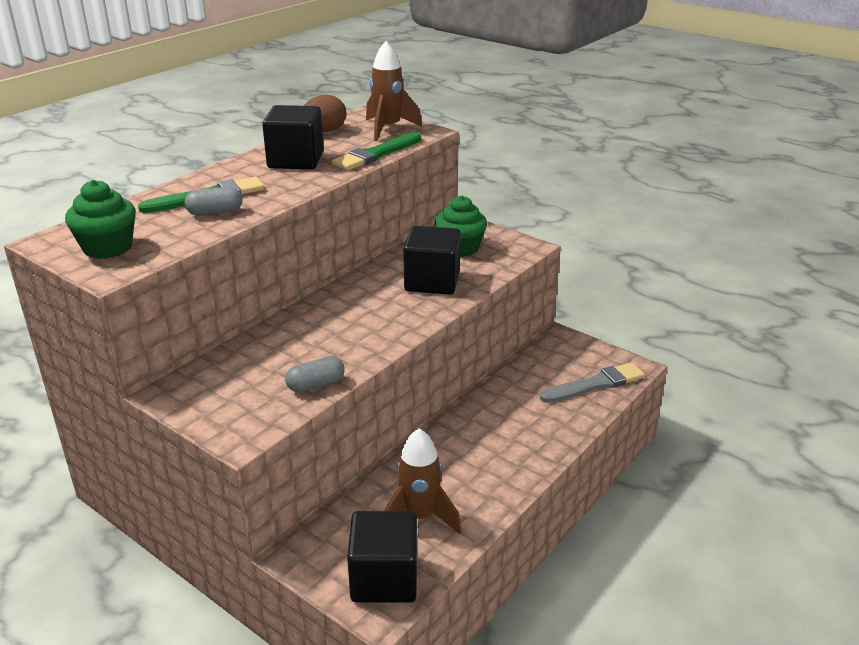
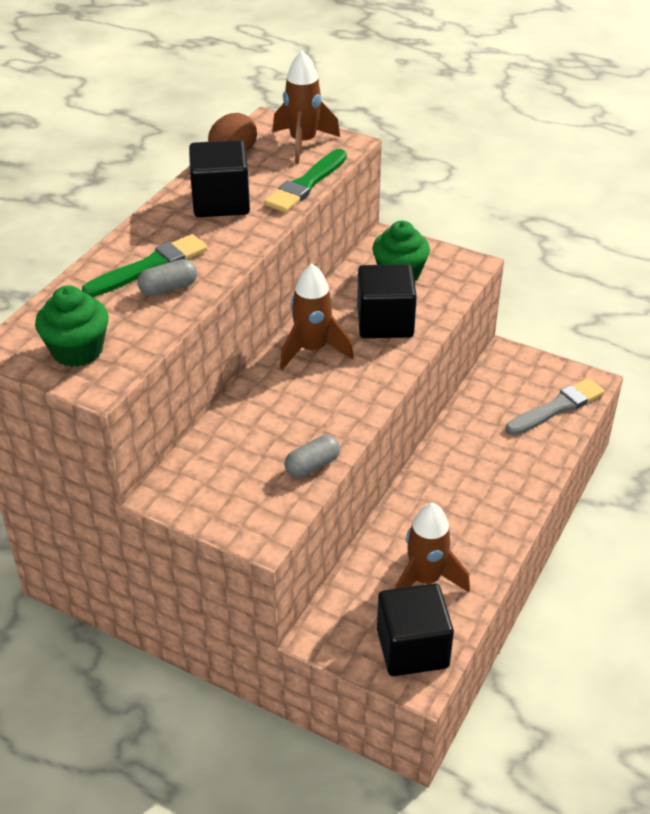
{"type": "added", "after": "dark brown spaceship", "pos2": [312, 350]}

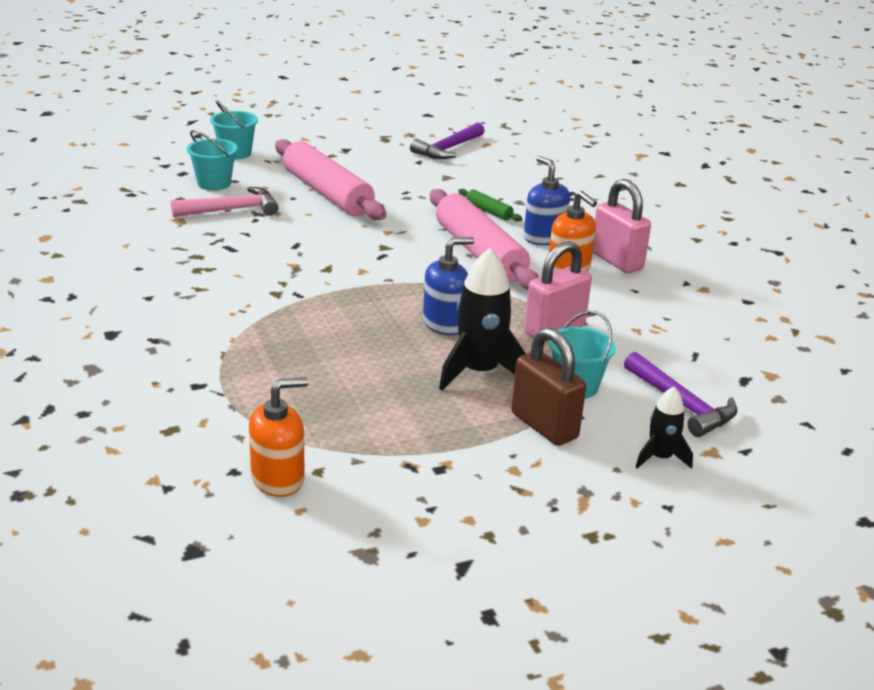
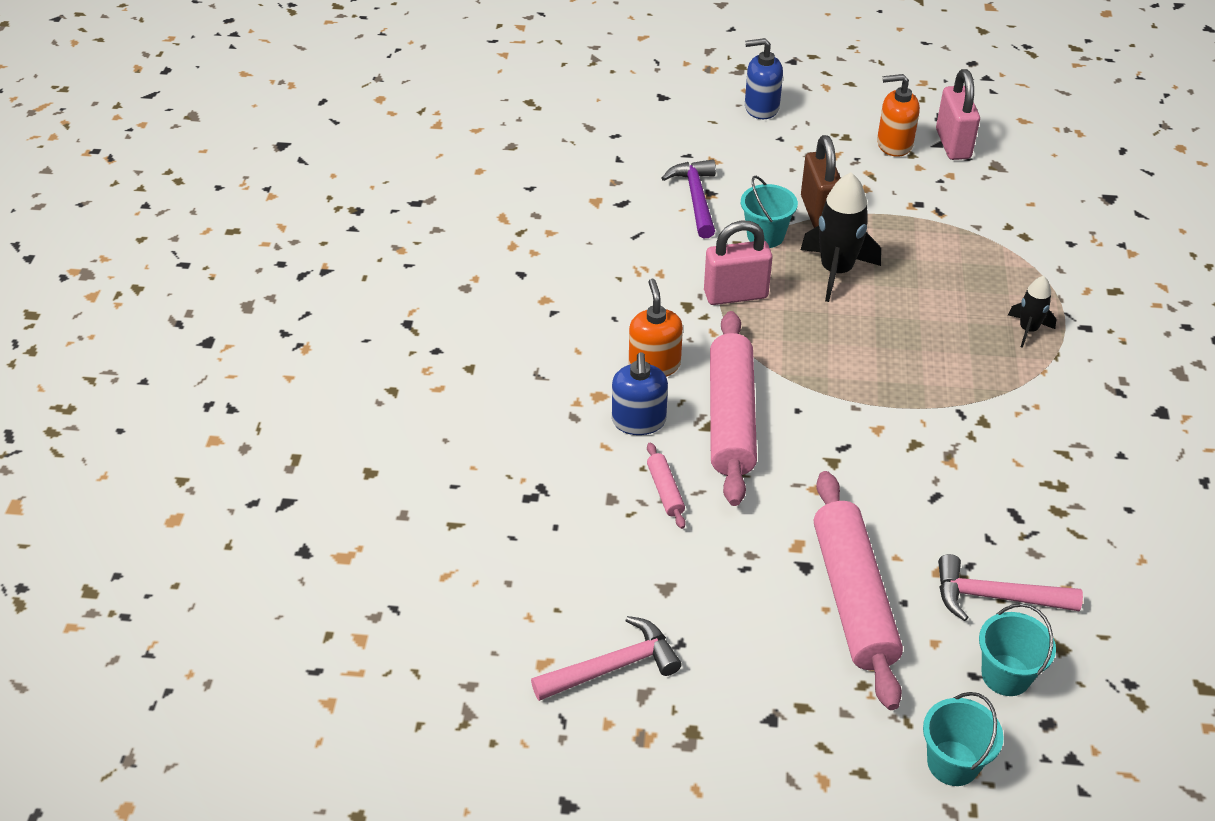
{"type": "moved", "before": "bright orange soap dispenser", "pos1": [278, 479], "pos2": [894, 144]}
{"type": "moved", "before": "cobalt soap dispenser", "pos1": [445, 323], "pos2": [761, 108]}
{"type": "moved", "before": "rosy lock", "pos1": [616, 261], "pos2": [953, 144]}
{"type": "moved", "before": "ebony spaceship", "pos1": [660, 458], "pos2": [1028, 330]}
{"type": "recoloured", "before": "violet carpenter's hammer", "after": "rosy carpenter's hammer", "pos1": [448, 149], "pos2": [613, 666]}
{"type": "recoloured", "before": "green dough roller", "after": "rosy dough roller", "pos1": [489, 211], "pos2": [665, 490]}

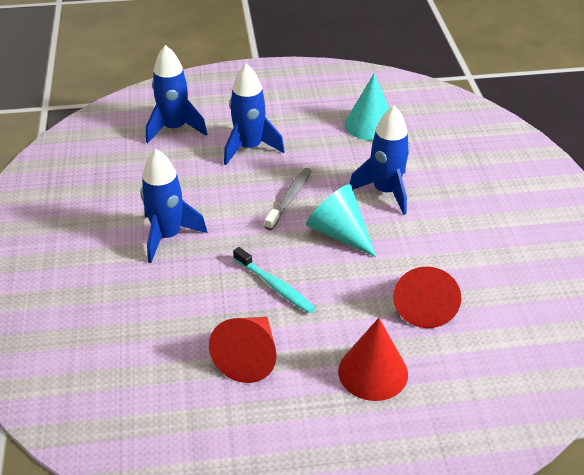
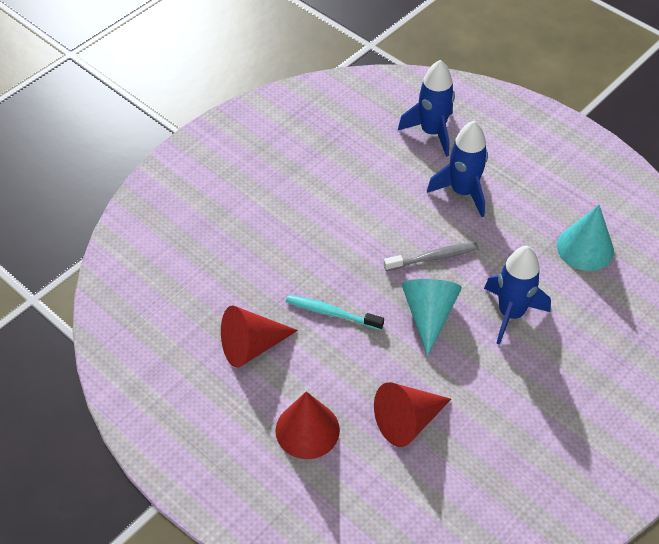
{"type": "removed", "before": "cobalt spaceship", "pos1": [167, 236]}
{"type": "turned", "before": "turquoise dental brush", "pos1": [274, 285], "pos2": [332, 313], "turn": 105}

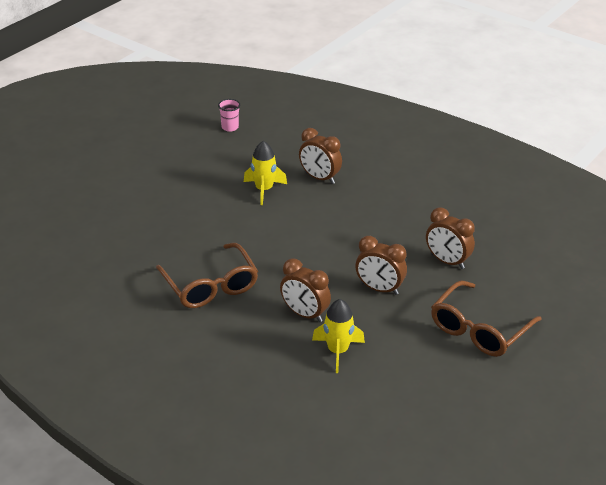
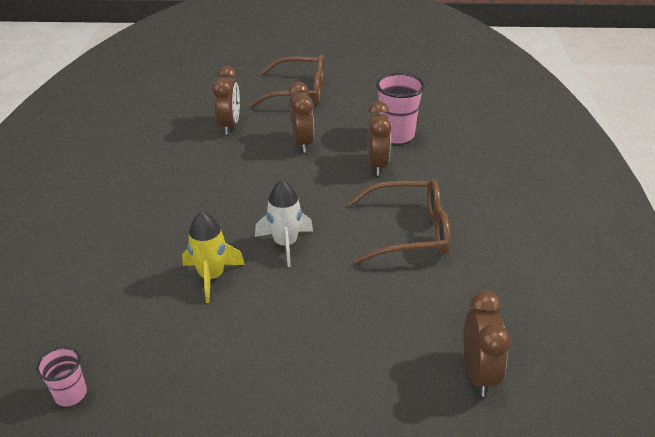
{"type": "added", "after": "pure white spaceship", "pos2": [285, 244]}
{"type": "moved", "before": "dark brown alarm clock", "pos1": [319, 178], "pos2": [478, 373]}
{"type": "replaced", "before": "bright yellow spaceship", "after": "rosy cup", "pos1": [337, 351], "pos2": [396, 135]}
{"type": "turned", "before": "dark brown spectacles", "pos1": [210, 286], "pos2": [409, 231], "turn": 60}

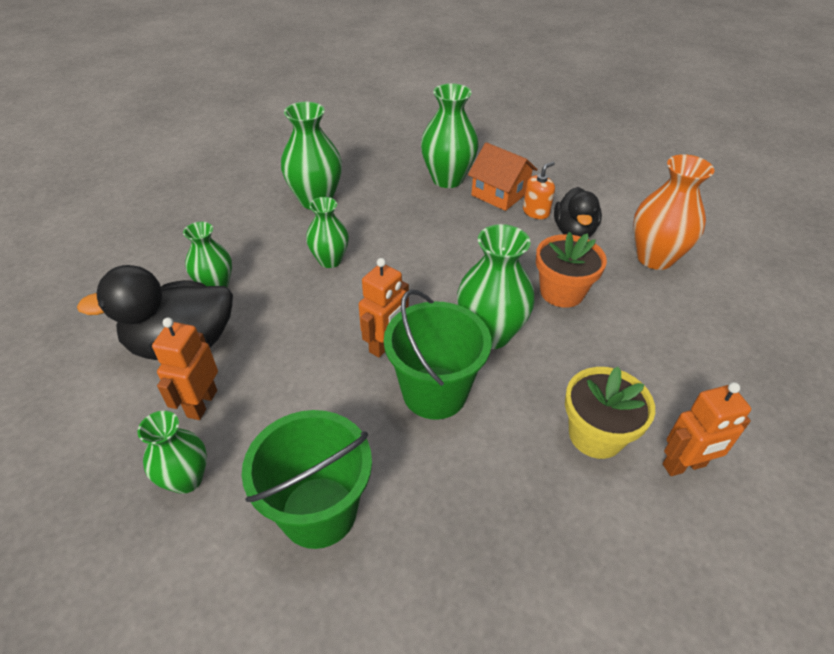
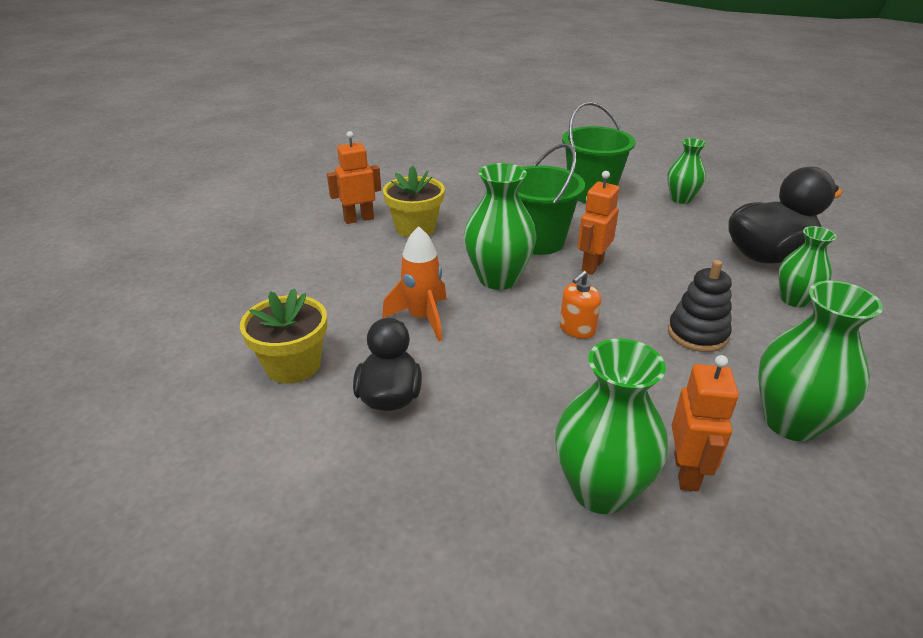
{"type": "removed", "before": "bright orange toy house", "pos1": [500, 193]}
{"type": "moved", "before": "bright orange toy robot", "pos1": [202, 403], "pos2": [686, 472]}
{"type": "moved", "before": "bright orange soap dispenser", "pos1": [536, 212], "pos2": [577, 329]}
{"type": "replaced", "before": "green flower vase", "after": "ebony ring stacker", "pos1": [330, 260], "pos2": [697, 334]}
{"type": "replaced", "before": "bright orange potted plant", "after": "bright orange spaceship", "pos1": [562, 292], "pos2": [422, 318]}
{"type": "replaced", "before": "bright orange flower vase", "after": "bright yellow potted plant", "pos1": [654, 258], "pos2": [293, 365]}

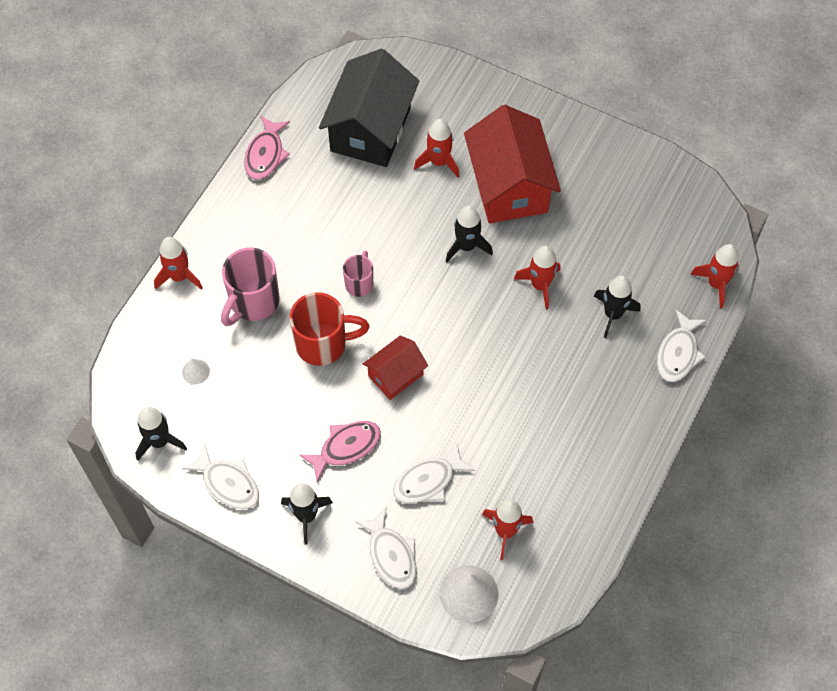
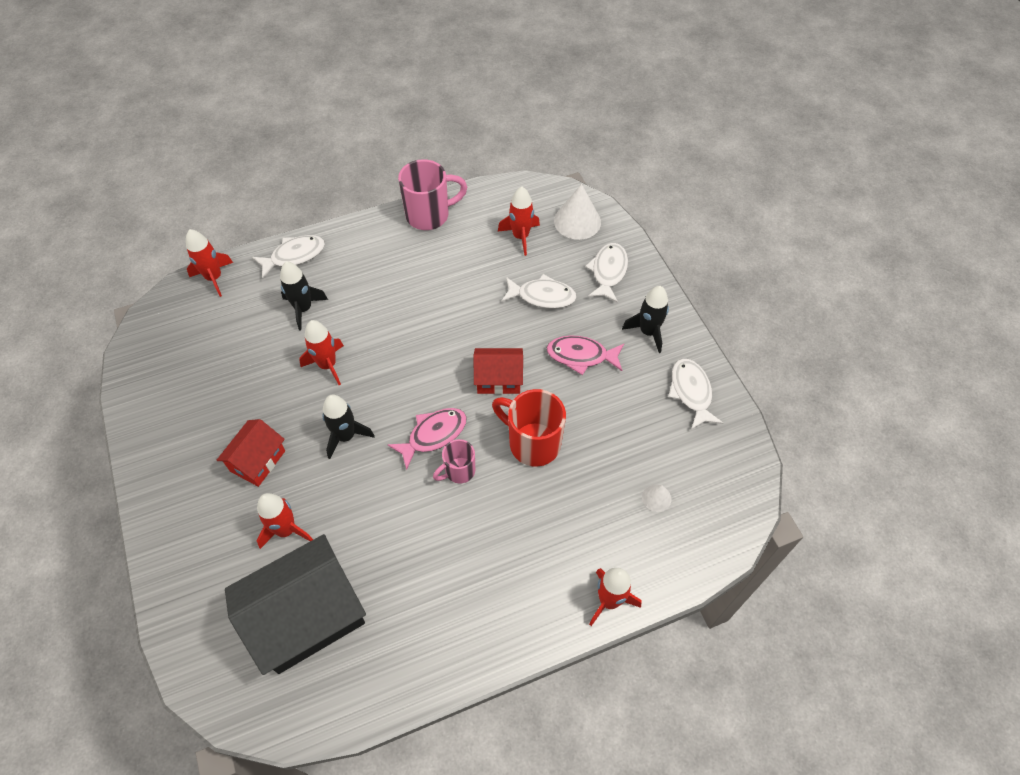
{"type": "removed", "before": "ebony spaceship", "pos1": [159, 441]}
{"type": "moved", "before": "rosy tea mug", "pos1": [253, 302], "pos2": [429, 215]}
{"type": "moved", "before": "rosy toy fish", "pos1": [265, 154], "pos2": [433, 435]}
{"type": "resized", "before": "red toy house", "pos1": [509, 186], "pos2": [258, 461], "scale": 0.53}

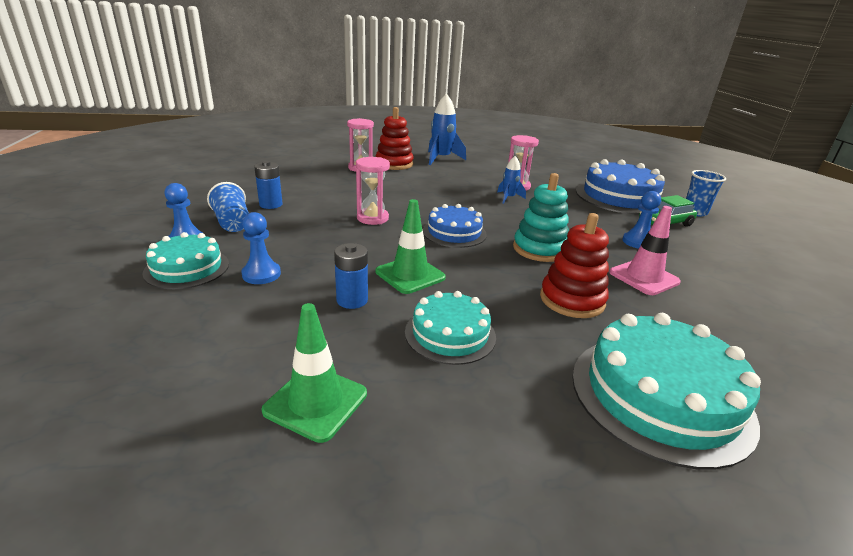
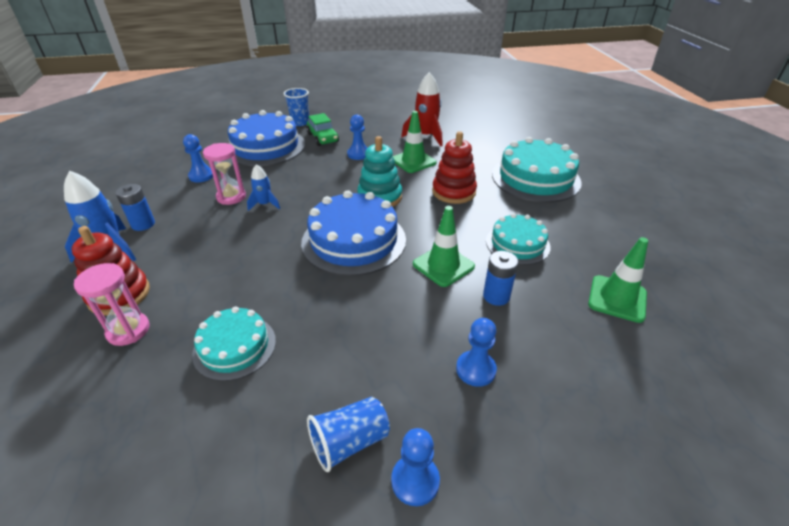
{"type": "removed", "before": "rosy sand timer", "pos1": [372, 218]}
{"type": "added", "after": "cobalt pawn", "pos2": [201, 176]}
{"type": "added", "after": "red spaceship", "pos2": [426, 136]}
{"type": "moved", "before": "turquoise layer cake", "pos1": [187, 268], "pos2": [235, 347]}
{"type": "moved", "before": "cobalt AA battery", "pos1": [271, 204], "pos2": [143, 224]}
{"type": "recoloured", "before": "rosy road cone", "after": "green road cone", "pos1": [644, 277], "pos2": [413, 161]}
{"type": "resized", "before": "cobalt layer cake", "pos1": [454, 232], "pos2": [354, 240], "scale": 1.66}

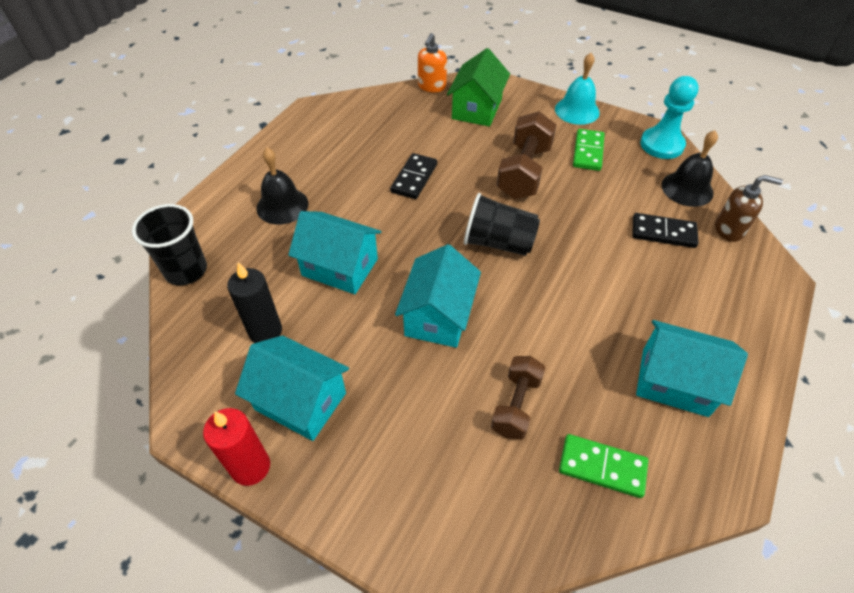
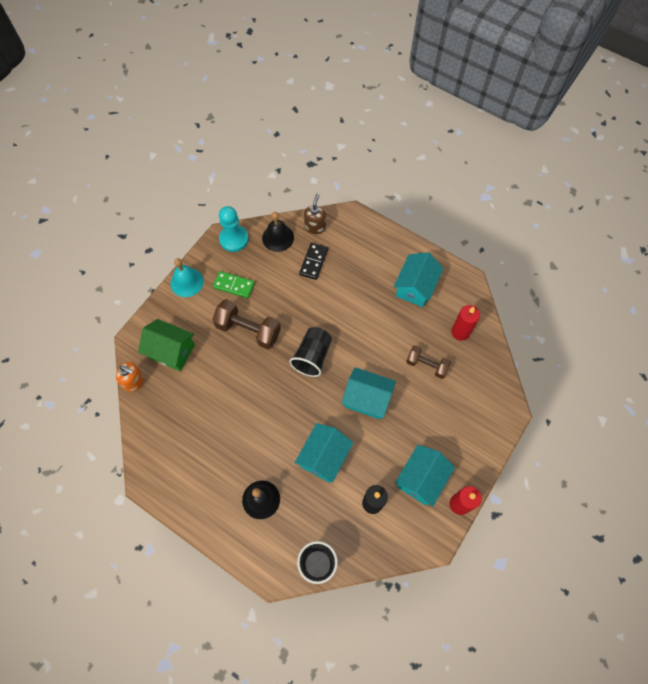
{"type": "removed", "before": "ebony domino tile", "pos1": [414, 178]}
{"type": "replaced", "before": "green domino tile", "after": "red candle", "pos1": [602, 467], "pos2": [460, 332]}

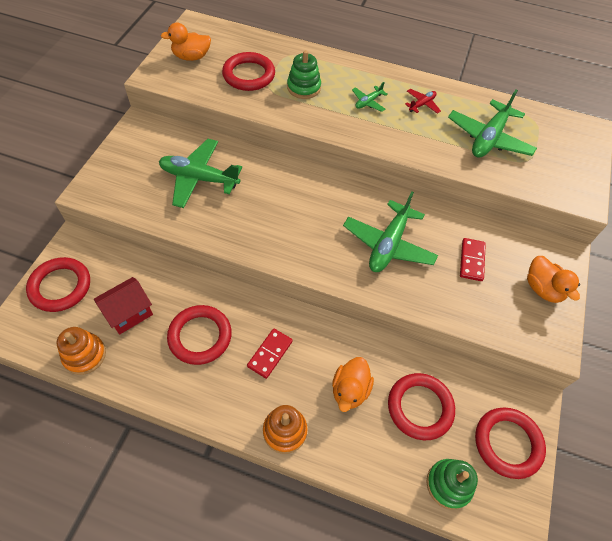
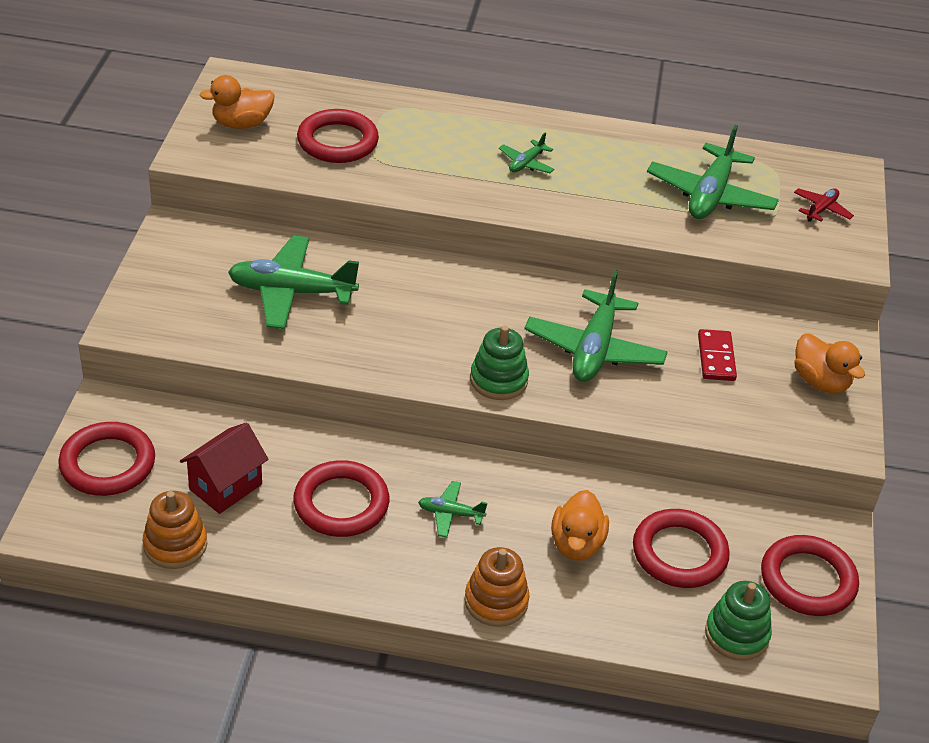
{"type": "moved", "before": "green ring stacker", "pos1": [303, 87], "pos2": [498, 380]}
{"type": "moved", "before": "red aeroplane", "pos1": [422, 104], "pos2": [821, 209]}
{"type": "replaced", "before": "red domino tile", "after": "green aeroplane", "pos1": [270, 354], "pos2": [450, 514]}

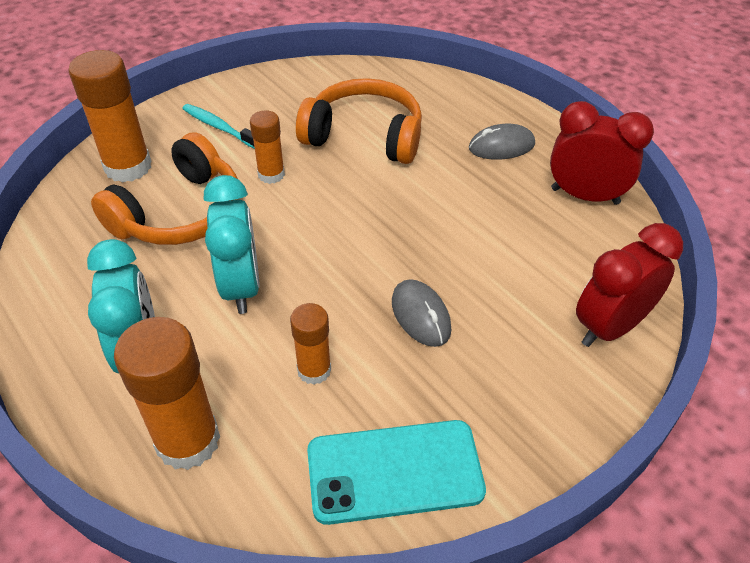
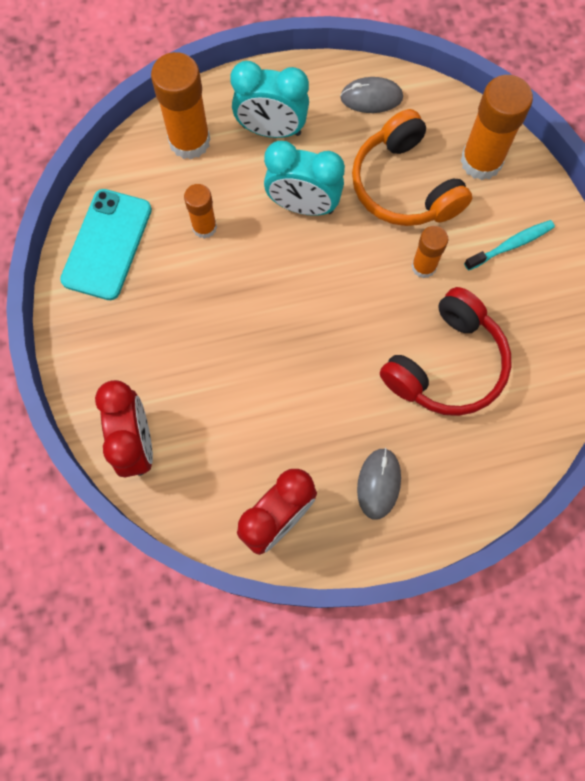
{"type": "moved", "before": "ash-grey mouse", "pos1": [421, 315], "pos2": [371, 98]}
{"type": "recoloured", "before": "bright orange headset", "after": "red headset", "pos1": [364, 136], "pos2": [446, 365]}

